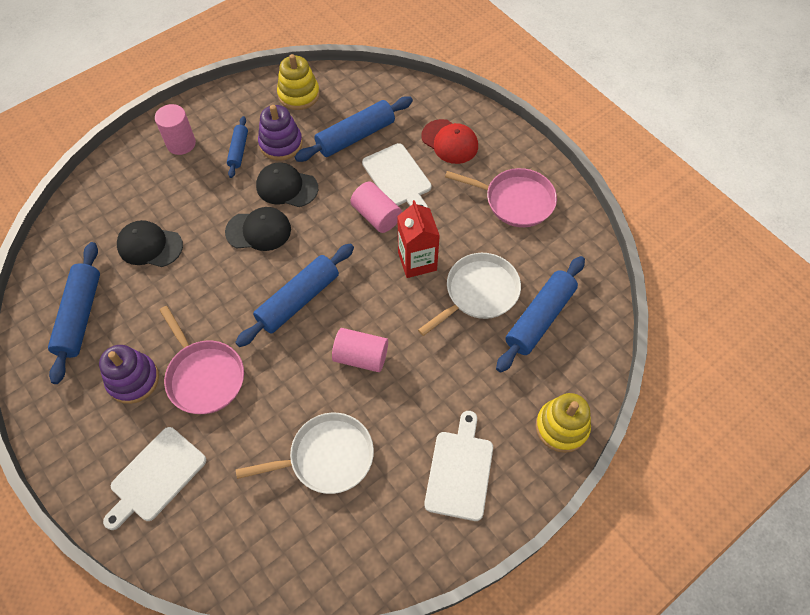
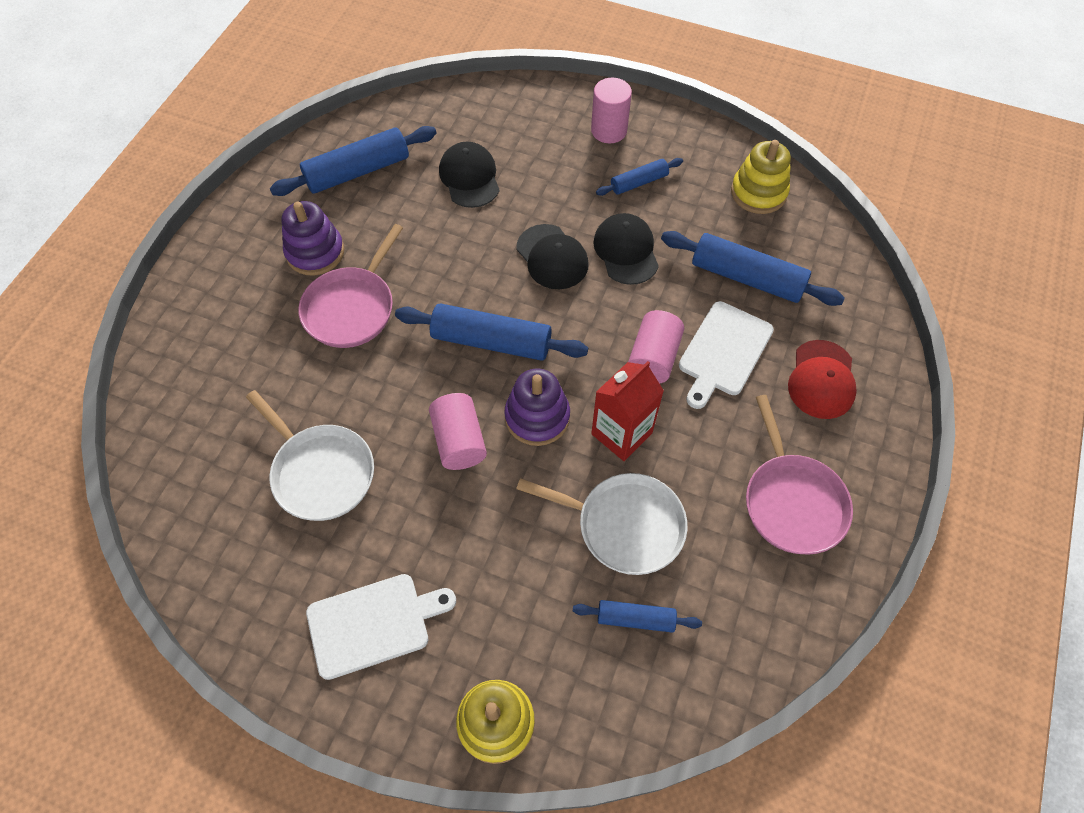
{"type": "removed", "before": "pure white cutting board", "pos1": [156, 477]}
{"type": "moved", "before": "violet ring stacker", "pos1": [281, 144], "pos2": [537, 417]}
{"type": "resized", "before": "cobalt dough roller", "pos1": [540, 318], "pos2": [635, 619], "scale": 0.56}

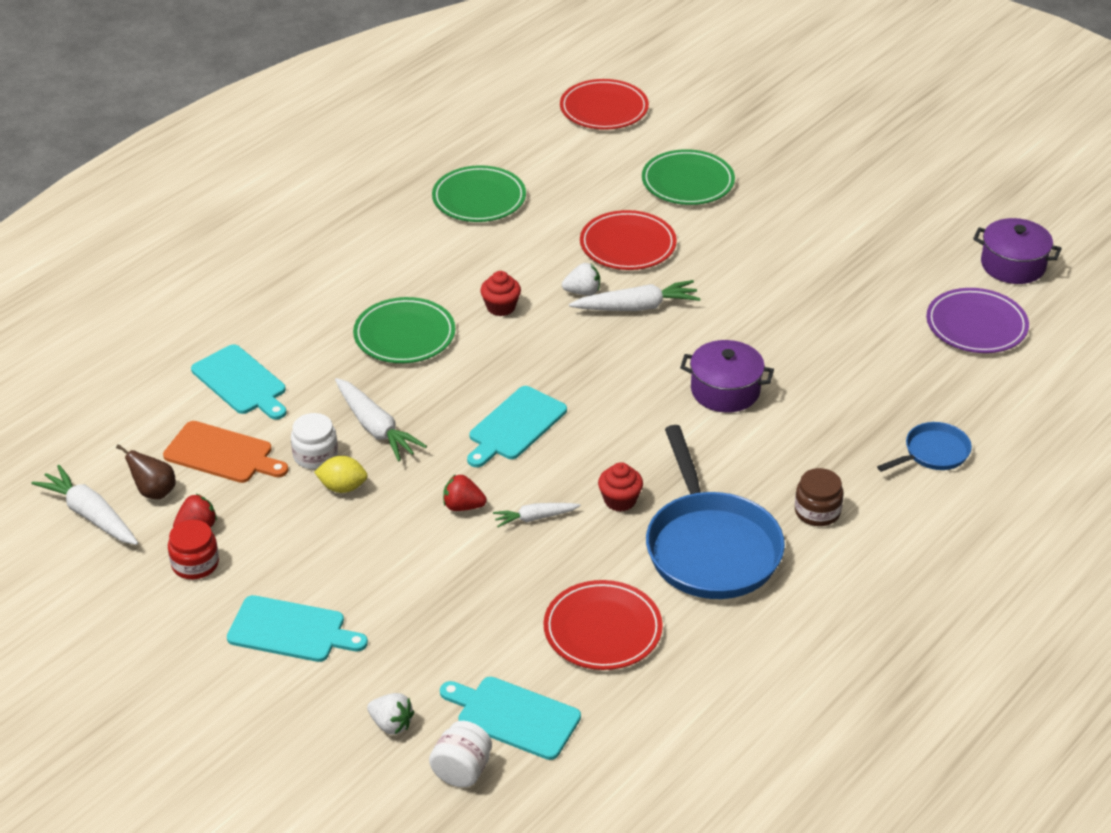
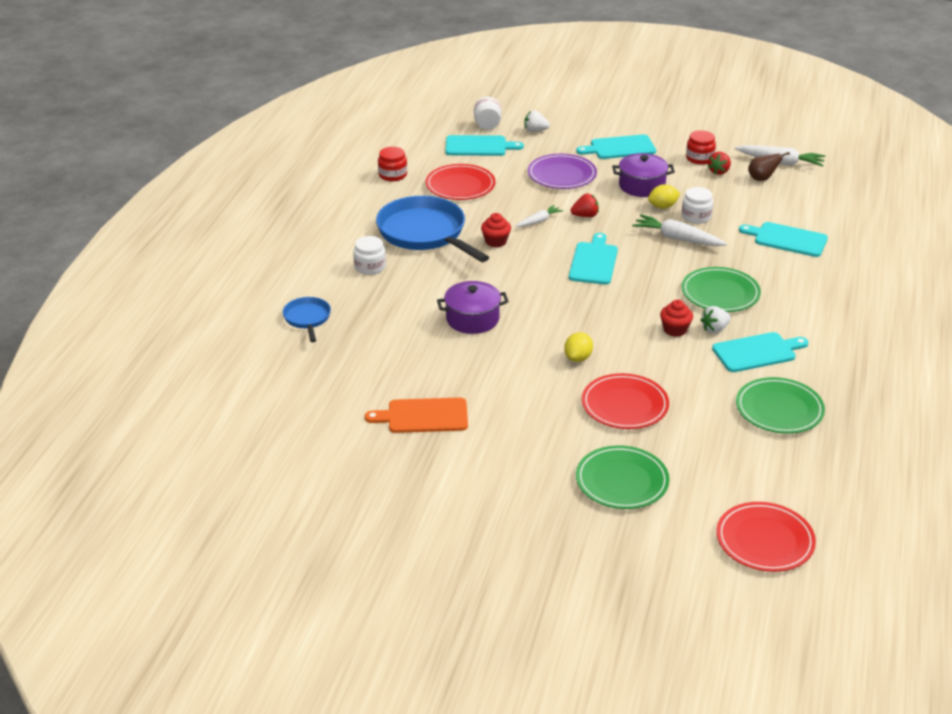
{"type": "added", "after": "red jam jar", "pos2": [392, 175]}
{"type": "added", "after": "turquoise cutting board", "pos2": [757, 352]}
{"type": "moved", "before": "bright orange cutting board", "pos1": [222, 454], "pos2": [423, 416]}
{"type": "moved", "before": "pure white strawberry", "pos1": [583, 292], "pos2": [715, 329]}
{"type": "moved", "before": "violet plate", "pos1": [976, 325], "pos2": [562, 175]}
{"type": "moved", "before": "violet pot", "pos1": [1013, 265], "pos2": [642, 186]}
{"type": "replaced", "before": "pure white carrot", "after": "bright yellow toy lemon", "pos1": [636, 307], "pos2": [578, 358]}
{"type": "recoloured", "before": "dark brown jam jar", "after": "pure white jam jar", "pos1": [817, 511], "pos2": [370, 267]}
{"type": "turned", "before": "cobalt skillet", "pos1": [933, 453], "pos2": [307, 319], "turn": 135}

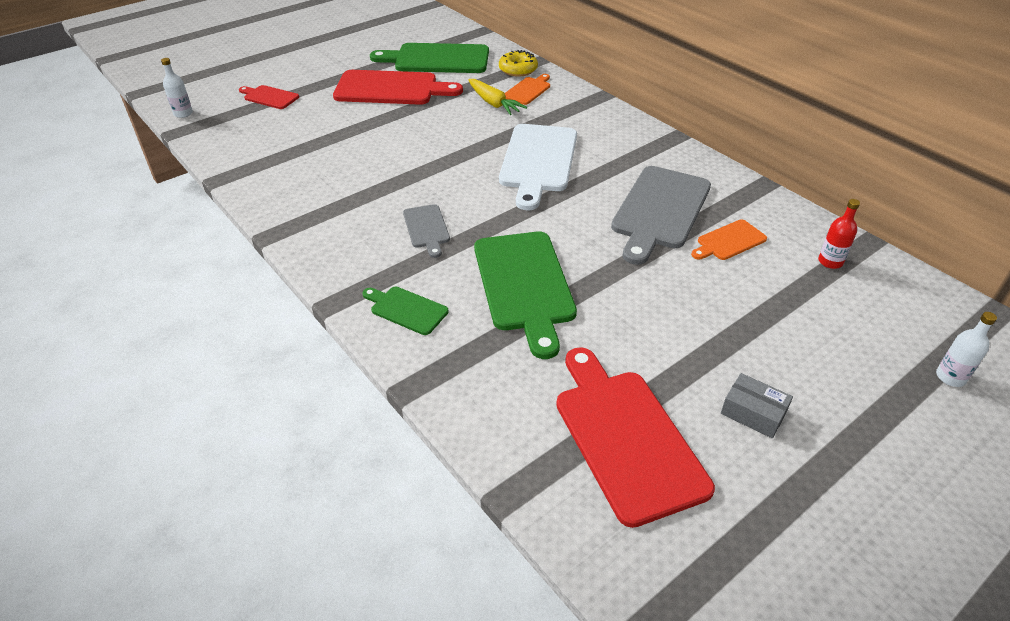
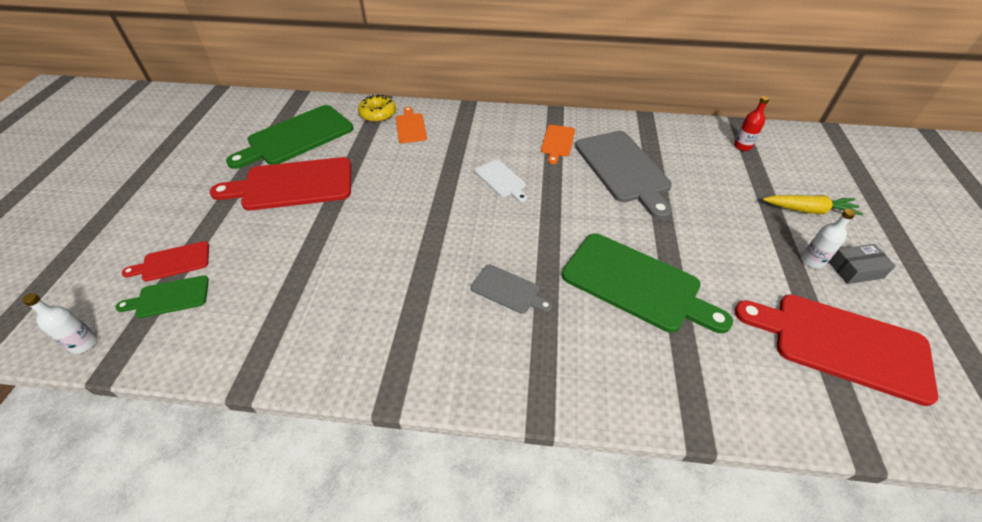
{"type": "moved", "before": "green cutting board", "pos1": [406, 309], "pos2": [169, 297]}
{"type": "moved", "before": "bright yellow carrot", "pos1": [493, 103], "pos2": [808, 210]}
{"type": "moved", "before": "bright orange cutting board", "pos1": [729, 241], "pos2": [557, 142]}
{"type": "moved", "before": "pure white drink bottle", "pos1": [950, 377], "pos2": [812, 261]}
{"type": "turned", "before": "red cutting board", "pos1": [391, 88], "pos2": [293, 185], "turn": -150}
{"type": "resized", "before": "pure white cutting board", "pos1": [538, 161], "pos2": [501, 180], "scale": 0.5}

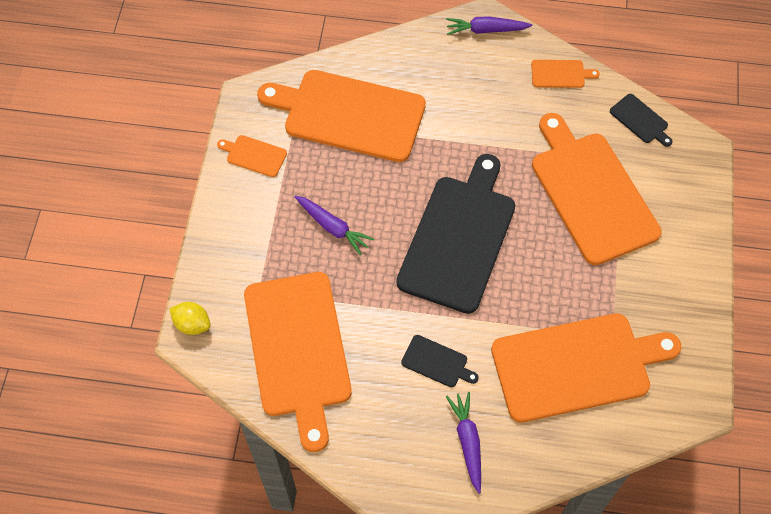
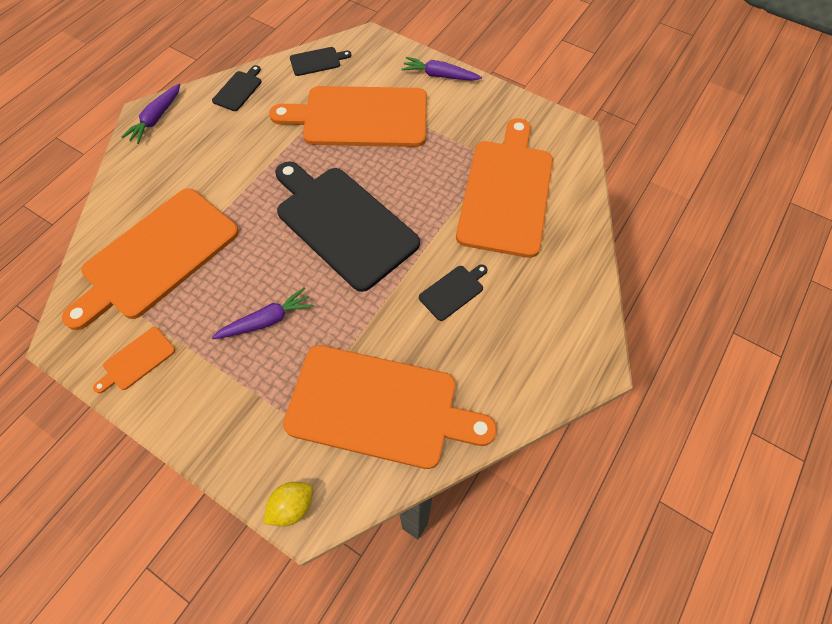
{"type": "moved", "before": "violet carrot", "pos1": [467, 442], "pos2": [440, 75]}
{"type": "recoloured", "before": "bright orange cutting board", "after": "ebony cutting board", "pos1": [560, 74], "pos2": [238, 90]}

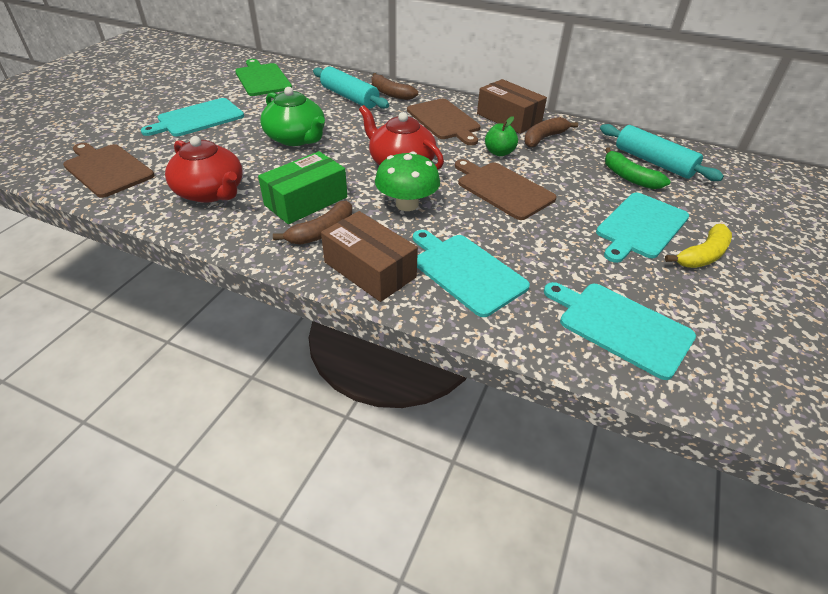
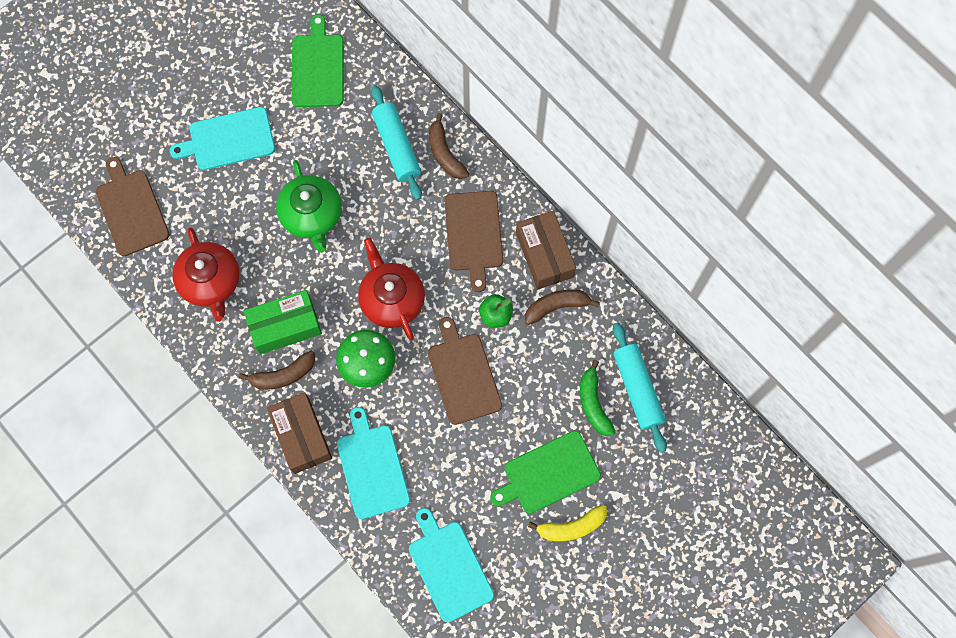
{"type": "recoloured", "before": "turquoise cutting board", "after": "green cutting board", "pos1": [640, 227], "pos2": [548, 473]}

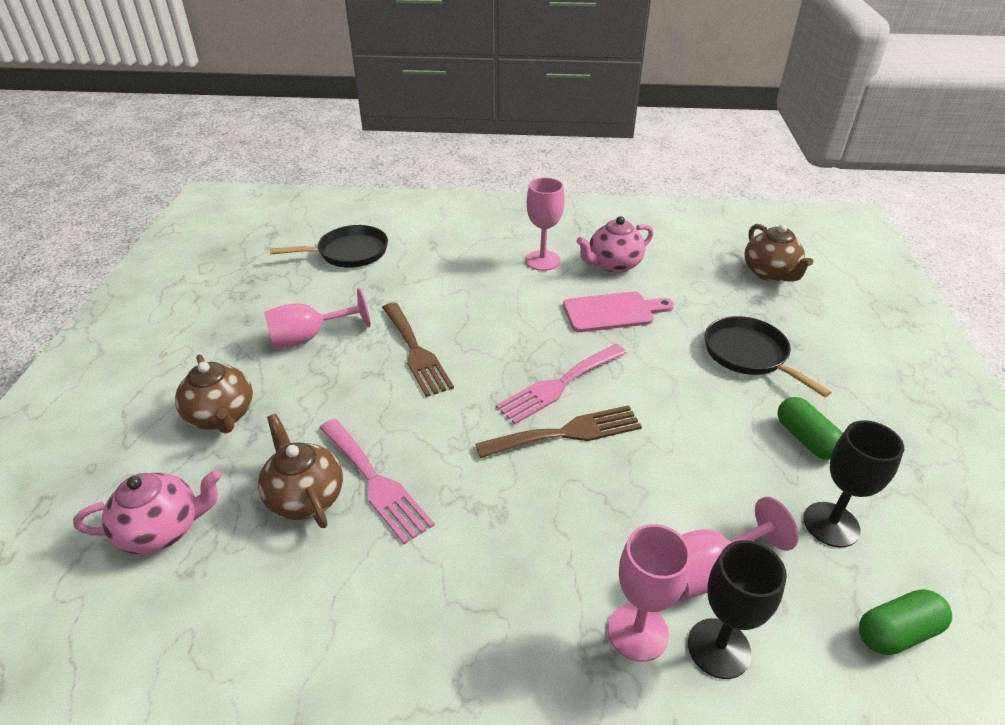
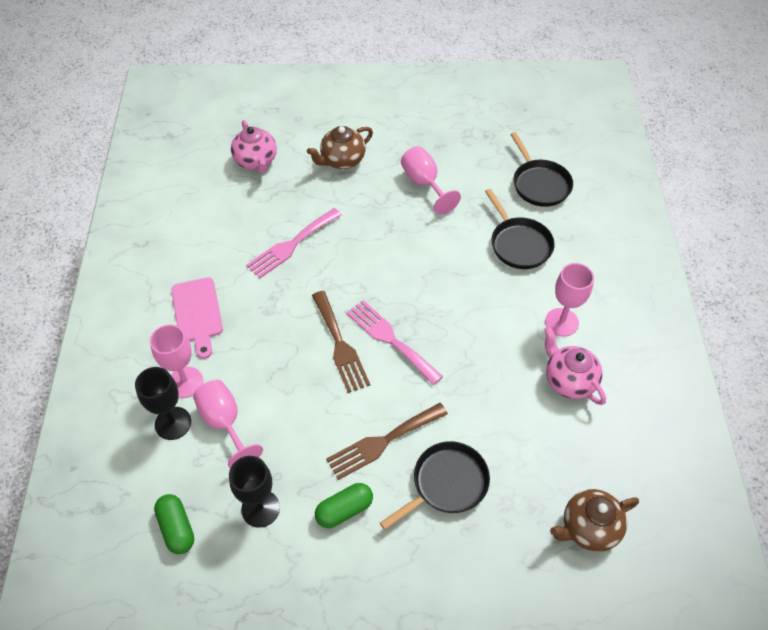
{"type": "removed", "before": "dark brown tea pot", "pos1": [305, 497]}
{"type": "added", "after": "ebony skillet", "pos2": [519, 244]}
{"type": "moved", "before": "dark brown fork", "pos1": [416, 352], "pos2": [382, 442]}
{"type": "moved", "before": "rosy cutting board", "pos1": [612, 312], "pos2": [197, 313]}

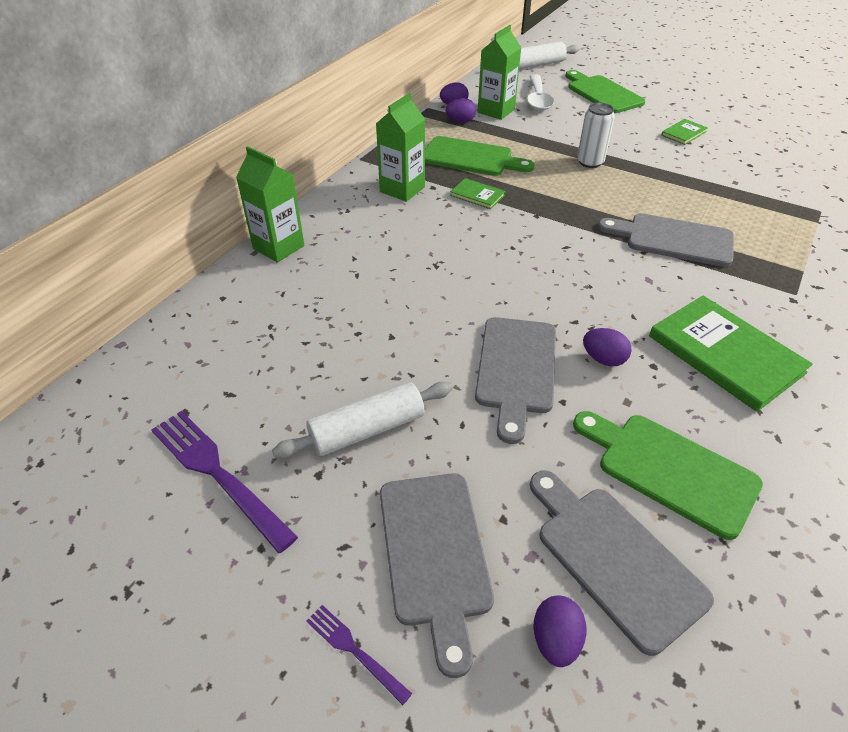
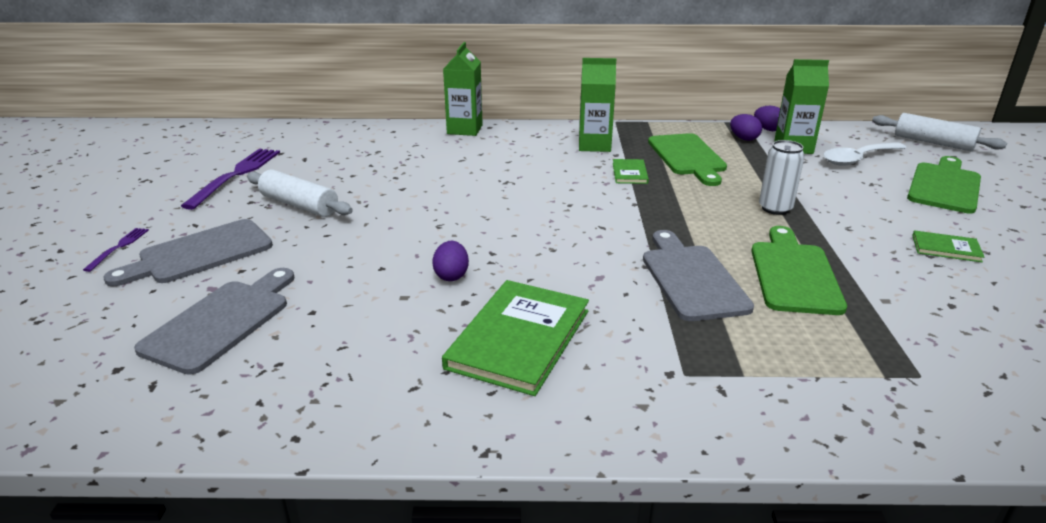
{"type": "removed", "before": "ash-grey cutting board", "pos1": [516, 369]}
{"type": "removed", "before": "violet egg shape", "pos1": [555, 640]}
{"type": "moved", "before": "green cutting board", "pos1": [670, 470], "pos2": [793, 274]}

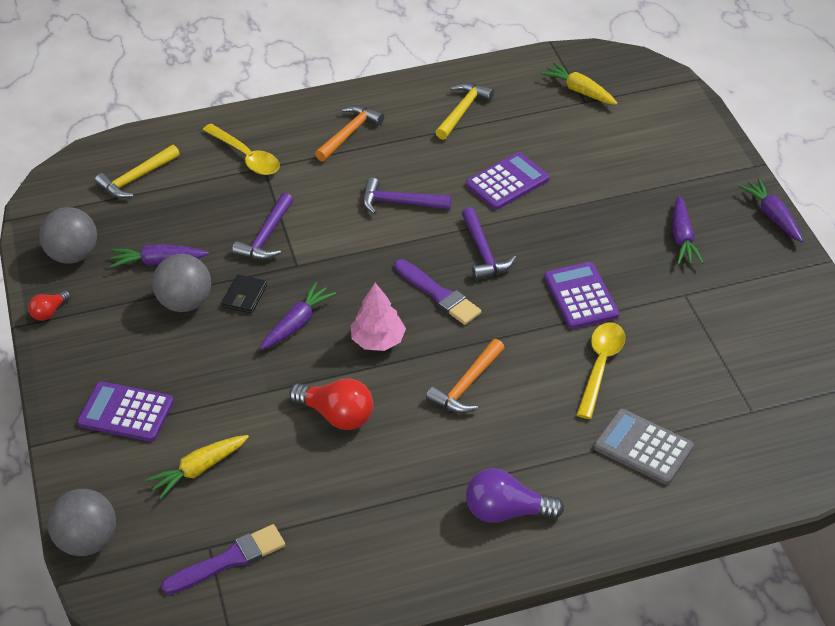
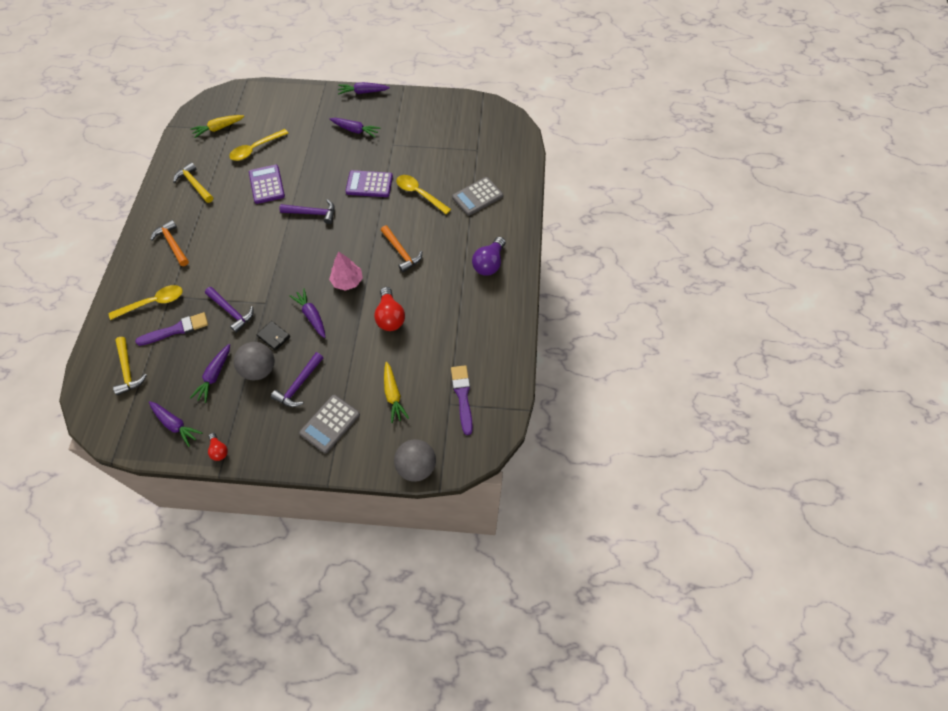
{"type": "added", "after": "bright yellow teaspoon", "pos2": [255, 149]}
{"type": "moved", "before": "violet carpenter's hammer", "pos1": [399, 203], "pos2": [299, 385]}
{"type": "moved", "before": "violet brush", "pos1": [439, 294], "pos2": [176, 329]}
{"type": "replaced", "before": "ash-grey play ball", "after": "violet carrot", "pos1": [73, 255], "pos2": [175, 425]}
{"type": "recoloured", "before": "violet adding machine", "after": "ash-grey adding machine", "pos1": [126, 412], "pos2": [330, 424]}
{"type": "turned", "before": "red light bulb", "pos1": [337, 415], "pos2": [390, 317], "turn": 120}

